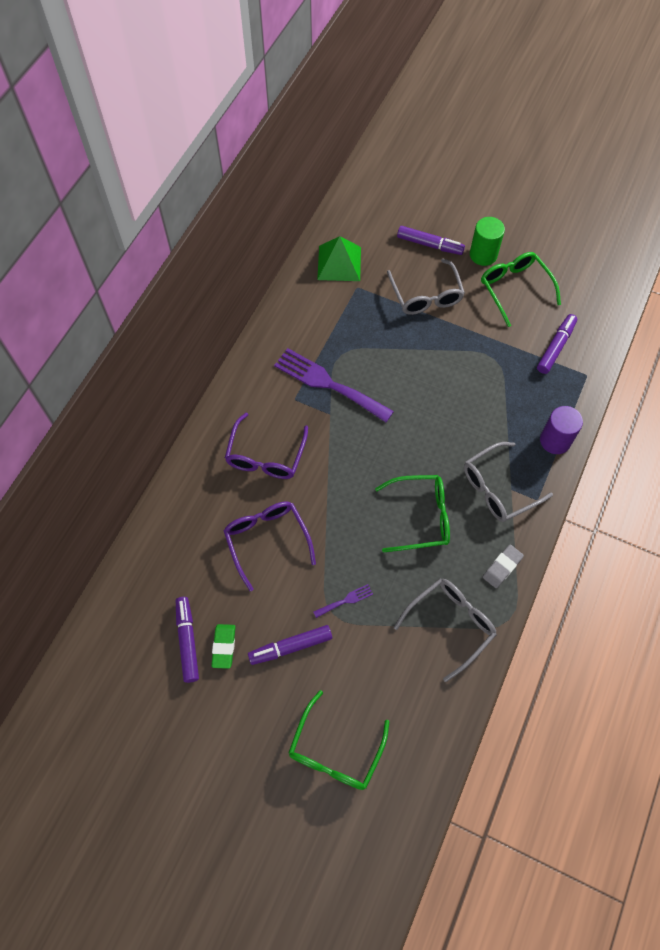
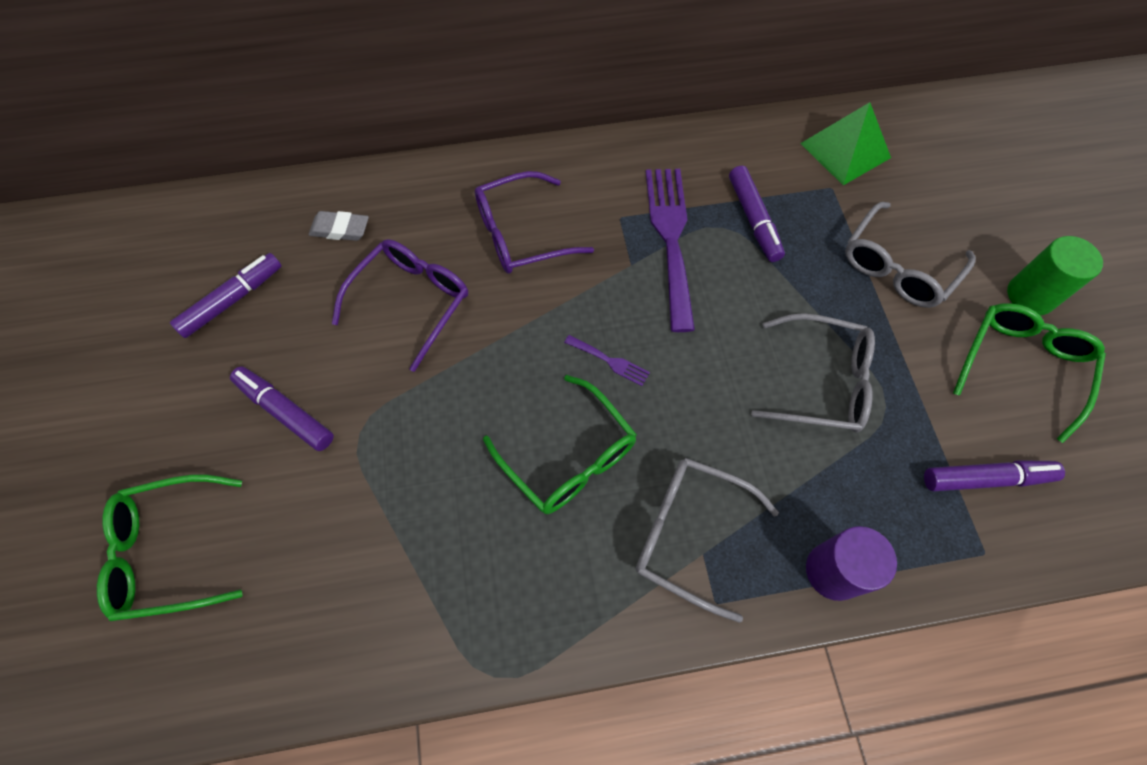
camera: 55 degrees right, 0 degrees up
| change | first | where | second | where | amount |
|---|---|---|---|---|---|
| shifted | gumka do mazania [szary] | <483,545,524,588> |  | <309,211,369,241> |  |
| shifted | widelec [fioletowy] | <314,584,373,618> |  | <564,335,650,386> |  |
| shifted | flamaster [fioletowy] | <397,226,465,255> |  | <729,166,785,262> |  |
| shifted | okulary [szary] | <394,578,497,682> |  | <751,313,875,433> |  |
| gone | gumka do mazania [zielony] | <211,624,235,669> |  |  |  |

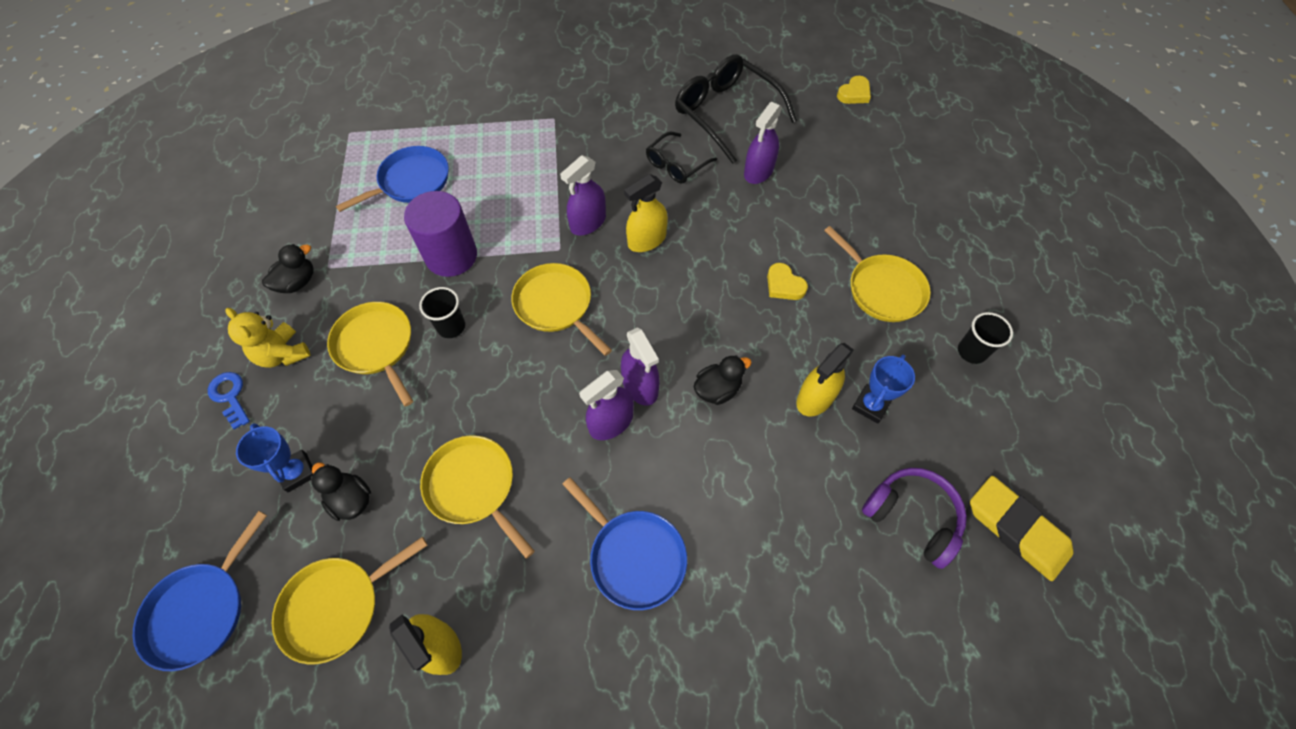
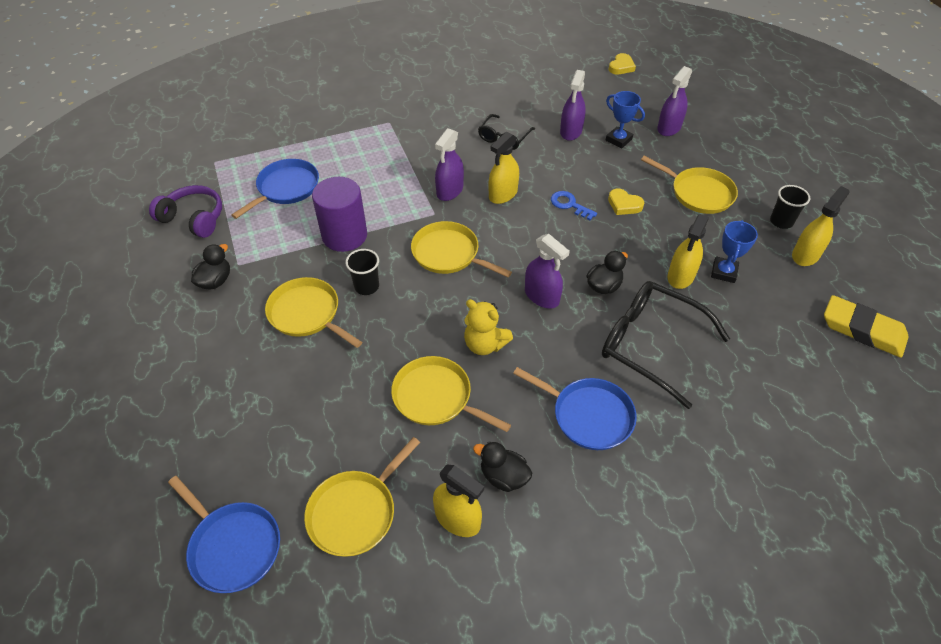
camera: 15 degrees left, 10 degrees down
| change | first | where | second | where | amount |
|---|---|---|---|---|---|
| shifted | słuchawki [fioletowy] | <862,468,967,569> |  | <149,185,222,238> |  |
| rotated | patelnia [niebieski] | <133,511,267,671> |  | <168,476,280,593> | 60 degrees counterclockwise |
| shifted | miś [żółty] | <225,308,311,368> |  | <464,299,513,355> |  |
| shifted | kaczka [czarny] | <311,462,371,521> |  | <473,441,532,492> |  |
| shifted | klucz [niebieski] | <208,372,250,430> |  | <551,191,597,220> |  |
| shifted | okulary [czarny] | <675,54,797,164> |  | <602,281,730,409> |  |
| shifted | puchar [niebieski] | <236,423,313,492> |  | <606,91,645,149> |  |
| shifted | spryskiwacz [fioletowy] | <579,370,634,440> |  | <657,66,692,136> |  |
| new |  |  | spryskiwacz [żółty] | <792,186,849,266> |  |

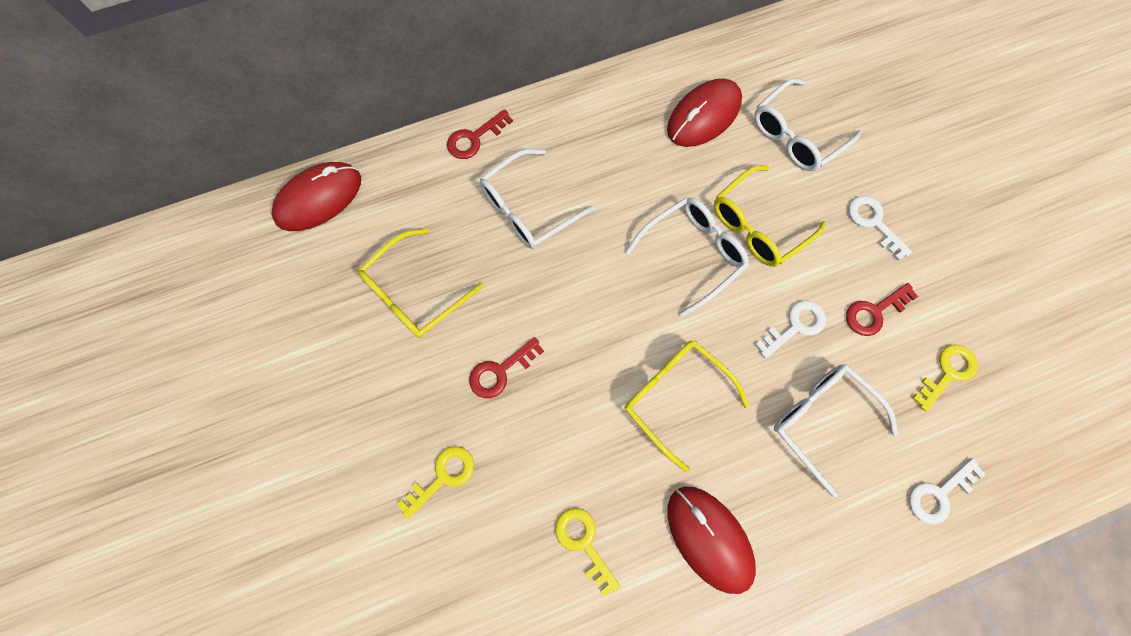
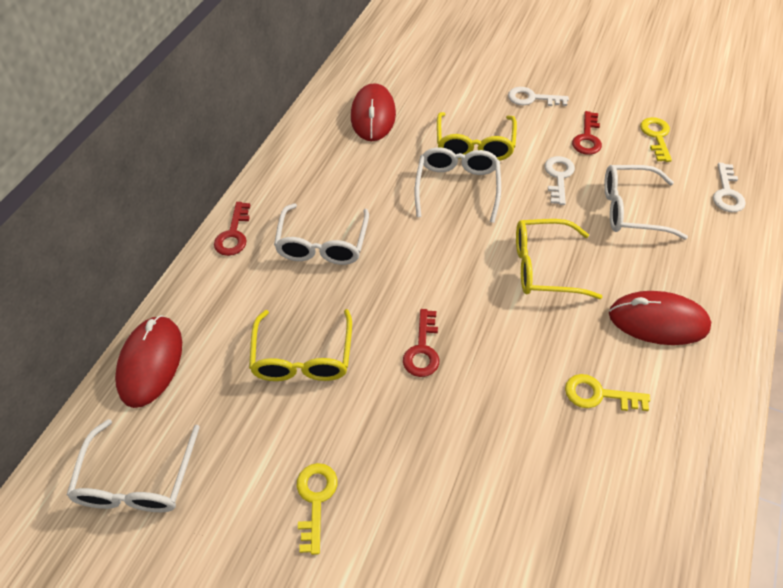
camera: 45 degrees left, 20 degrees down
| change | first | where | second | where | amount |
|---|---|---|---|---|---|
| shifted | okulary [biały] | <754,78,862,171> |  | <67,419,200,512> |  |
| shifted | klucz [żółty] | <397,446,474,520> |  | <297,463,337,555> |  |

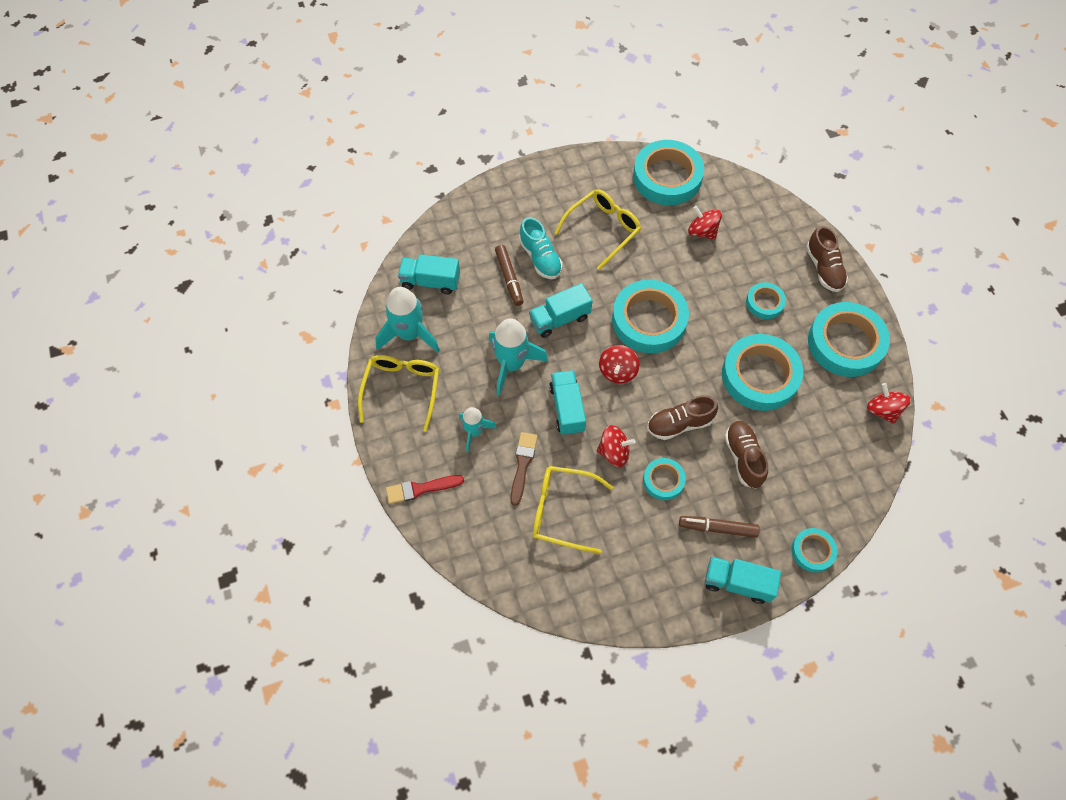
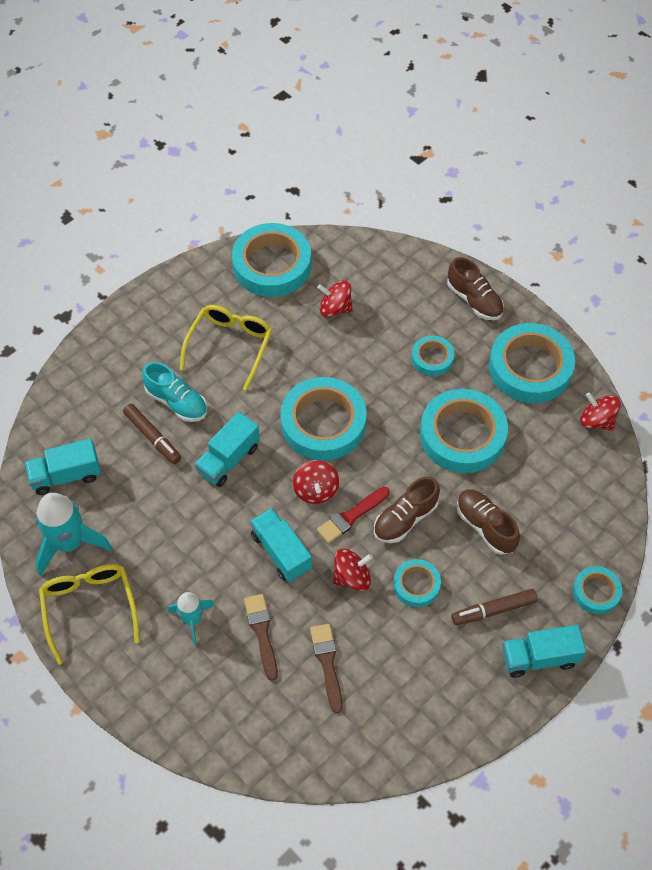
camera: 25 degrees left, 5 degrees down
| change | first | where | second | where | amount |
|---|---|---|---|---|---|
| swapped | okulary [żółty] | <533,466,613,554> | pędzel [brązowy] | <310,624,343,713> |  |
| shifted | pędzel [czerwony] | <386,475,464,504> |  | <317,487,390,543> |  |
| gone | rakieta [turkusowy] | <489,318,548,396> |  |  |  |

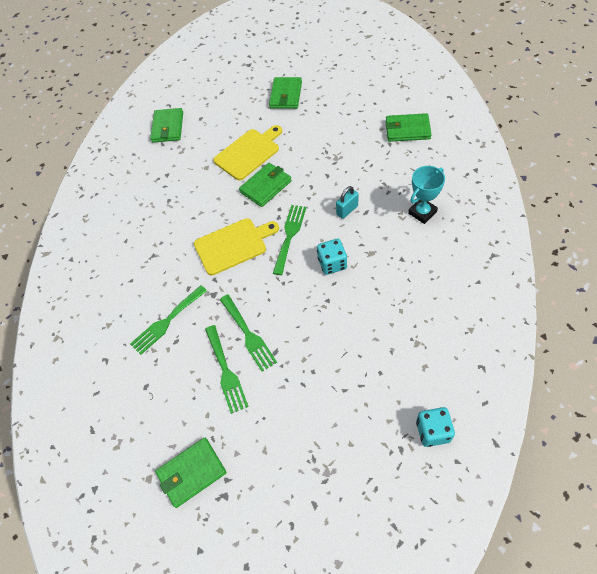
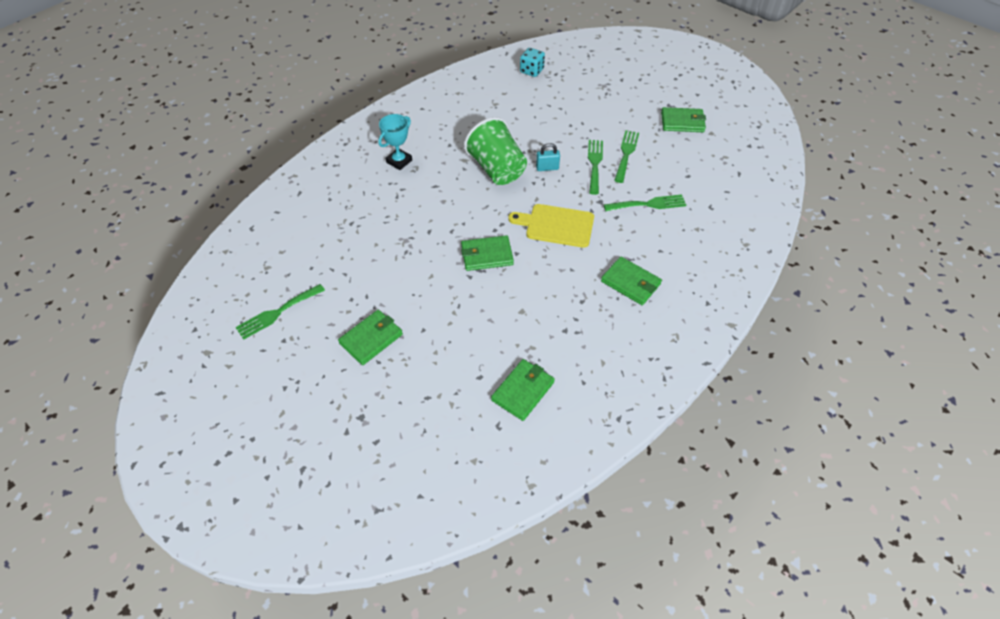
camera: 150 degrees left, 5 degrees down
| change | first | where | second | where | amount |
|---|---|---|---|---|---|
| shifted | widelec [zielony] | <273,205,306,275> |  | <235,284,325,340> |  |
| rotated | puchar [turkusowy] | <408,166,445,224> |  | <378,114,412,170> | 45 degrees counterclockwise |
| swapped | kostka do gry [turkusowy] | <317,239,347,275> | szklanka [zielony] | <464,117,527,185> |  |
| shifted | kłódka [turkusowy] | <336,186,358,219> |  | <536,143,560,171> |  |
| shifted | portfel [zielony] | <386,113,432,142> |  | <601,256,662,305> |  |
| gone | deska do krojenia [żółty] | <213,125,282,180> |  |  |  |

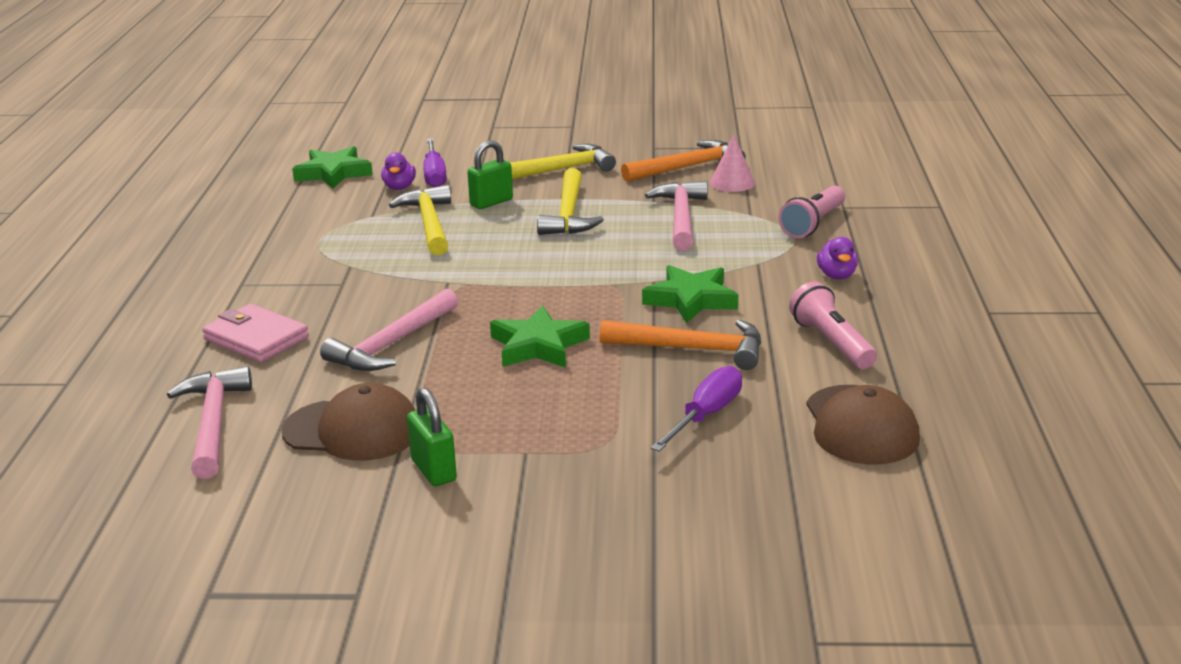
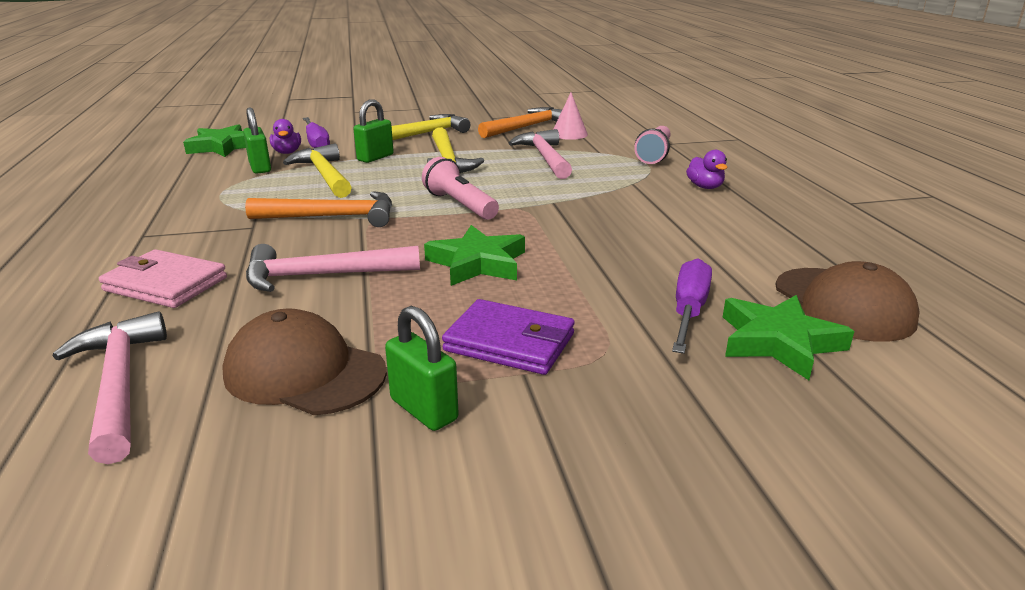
camera: 15 degrees left, 0 degrees up
| change | first | where | second | where | amount |
|---|---|---|---|---|---|
| rotated | czapka [brązowy] | <282,383,416,461> |  | <222,309,387,415> | 150 degrees counterclockwise |
| new |  |  | kłódka [zielony] | <243,108,271,174> |  |
| shifted | młotek [pomarańczowy] | <600,320,761,370> |  | <245,191,392,227> |  |
| rotated | młotek [różowy] | <320,289,458,371> |  | <246,244,420,292> | 60 degrees clockwise |
| shifted | latarka [różowy] | <789,282,877,369> |  | <422,157,499,220> |  |
| new |  |  | portfel [fioletowy] | <442,299,575,375> |  |
| shifted | gwiazda [zielony] | <642,265,738,323> |  | <723,295,854,380> |  |

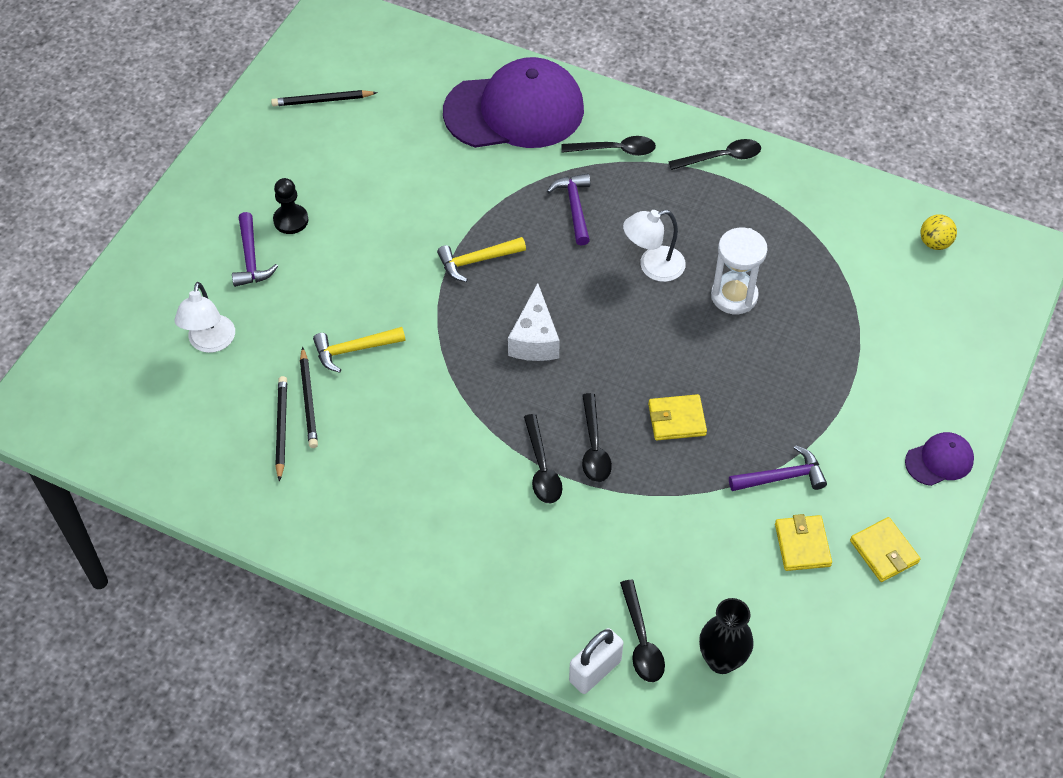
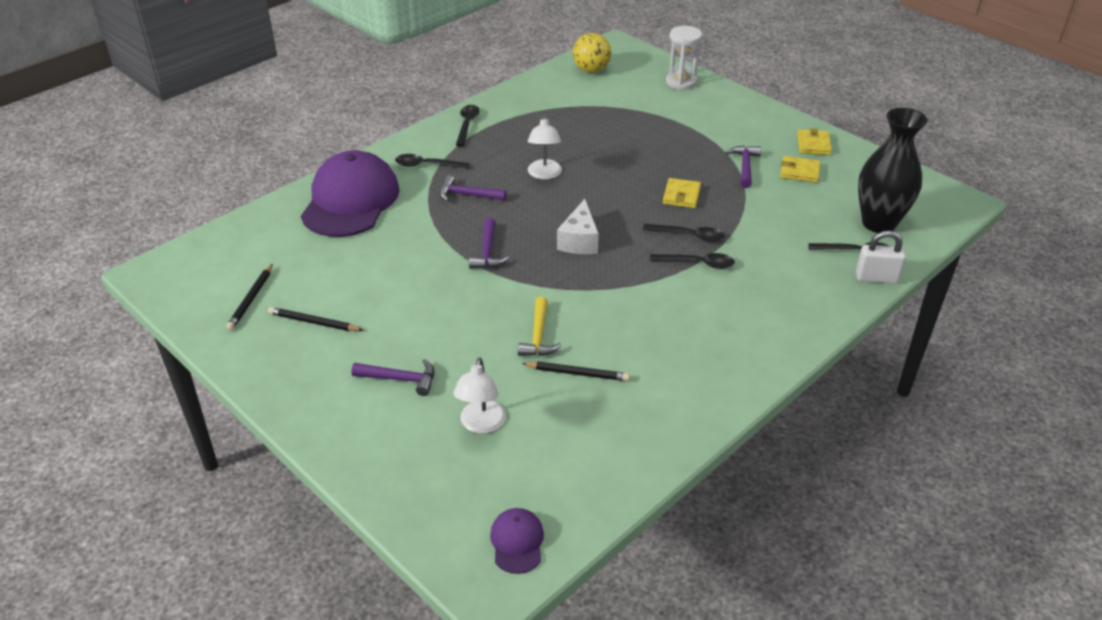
camera: 70 degrees left, 15 degrees down
| change | first | where | second | where | amount |
|---|---|---|---|---|---|
| shifted | ołówek [czarny] | <275,376,287,482> |  | <268,307,363,331> |  |
| rotated | łyżka [czarny] | <561,136,656,156> |  | <395,154,470,169> | 105 degrees counterclockwise |
| rotated | lampka [biały] | <174,282,235,353> |  | <453,357,506,434> | 75 degrees clockwise |
| repainted | młotek [żółty] | <437,237,526,282> | młotek [fioletowy] | <469,218,509,269> |  |
| shifted | czapka [fioletowy] | <905,432,974,486> |  | <490,508,544,574> |  |
| rotated | ser [biały] | <508,283,560,361> |  | <557,199,599,254> | 75 degrees clockwise |
| scaled | piłka [żółty] | <920,214,957,250> |  | <573,33,611,73> | x1.63 |
| shifted | klepsydra [biały] | <711,228,768,314> |  | <666,26,702,90> |  |
| rotated | portfel [żółty] | <850,517,920,582> |  | <797,128,832,155> | 75 degrees counterclockwise |
| rotated | kłódka [biały] | <569,628,623,694> |  | <856,231,906,284> | 60 degrees counterclockwise |
| scaled | wazon [czarny] | <699,598,754,674> |  | <858,108,928,233> | x1.62 |
| gone | pionek [czarny] | <273,178,309,234> |  |  |  |

